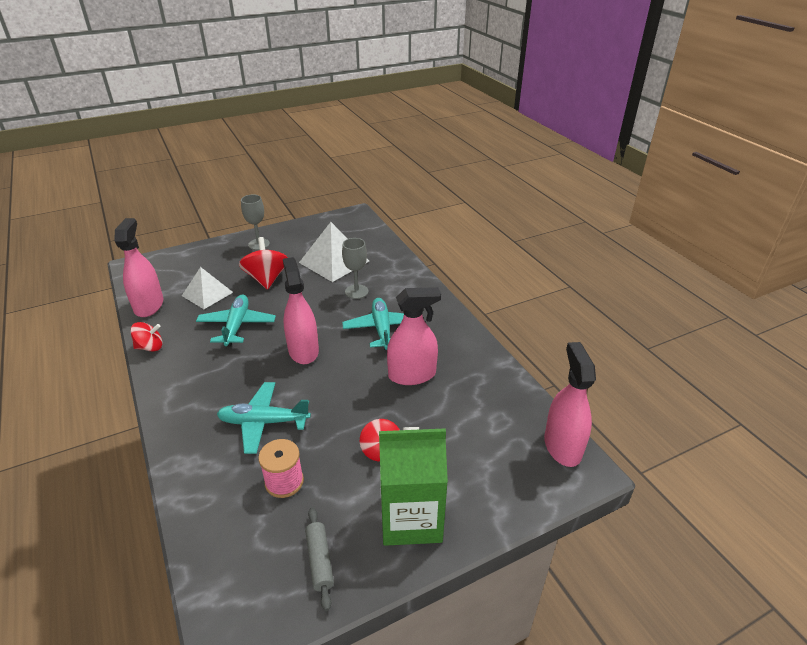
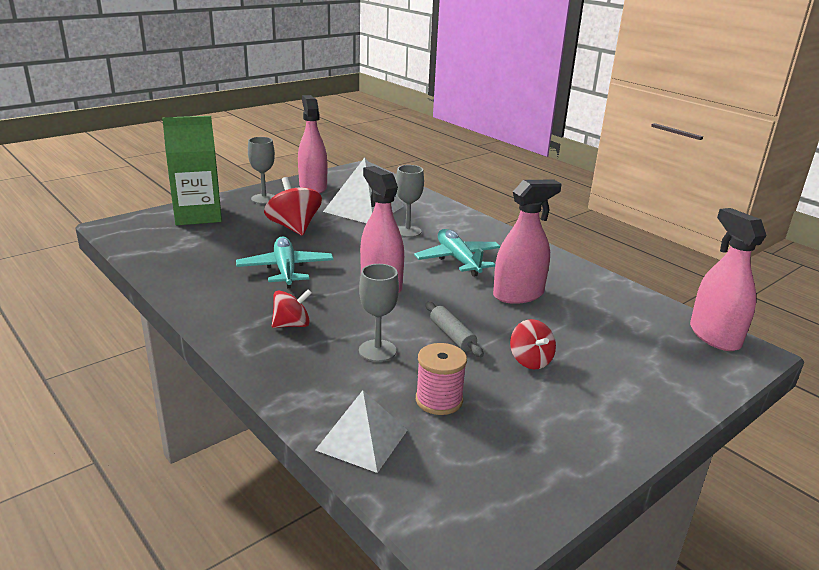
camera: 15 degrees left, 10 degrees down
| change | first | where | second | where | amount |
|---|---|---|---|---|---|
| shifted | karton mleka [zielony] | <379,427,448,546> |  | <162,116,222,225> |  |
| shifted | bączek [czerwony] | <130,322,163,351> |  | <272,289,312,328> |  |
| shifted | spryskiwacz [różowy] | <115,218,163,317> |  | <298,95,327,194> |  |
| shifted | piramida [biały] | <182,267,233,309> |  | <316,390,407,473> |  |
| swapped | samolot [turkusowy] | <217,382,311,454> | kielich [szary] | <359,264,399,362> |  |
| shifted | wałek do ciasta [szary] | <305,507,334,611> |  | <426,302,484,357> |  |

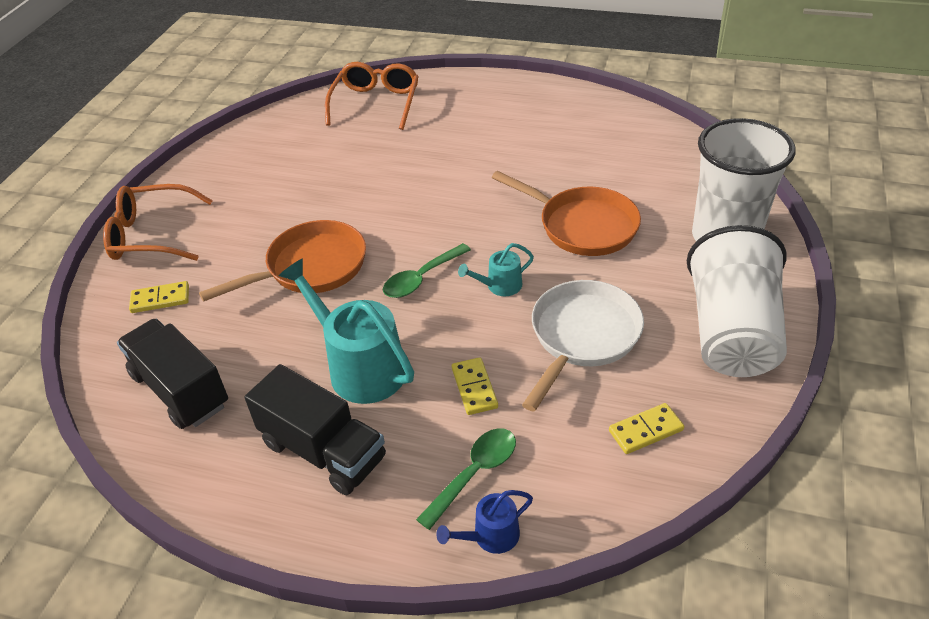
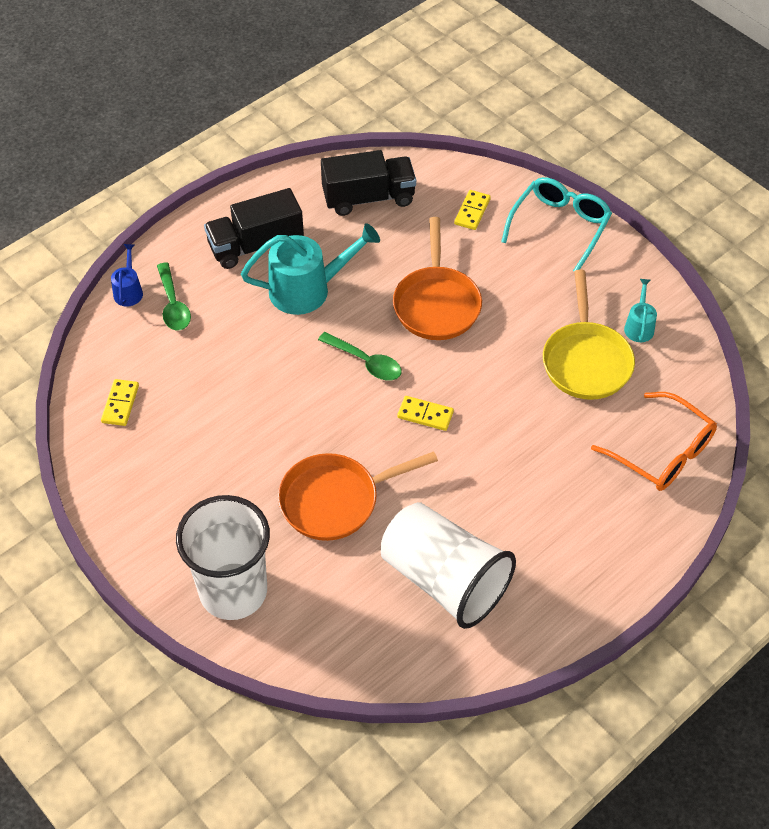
camera: 120 degrees right, 10 degrees up
| change | first | where | second | where | amount |
|---|---|---|---|---|---|
| rotated | łyżka [zielony] | <383,243,471,298> |  | <318,332,402,381> | 135 degrees clockwise |
| shifted | szklanka [biały] | <687,225,787,377> |  | <381,502,516,629> |  |
| shifted | kostka domina [żółty] | <452,357,498,415> |  | <397,396,454,431> |  |
| repainted | okulary [pomarańczowy] | <103,184,213,261> | okulary [turkusowy] | <501,177,612,271> |  |
| new |  |  | patelnia [żółty] | <543,270,635,400> |  |
| shifted | konewka [turkusowy] | <458,243,534,296> |  | <624,279,657,342> |  |
| gone | patelnia [biały] | <522,280,644,411> |  |  |  |

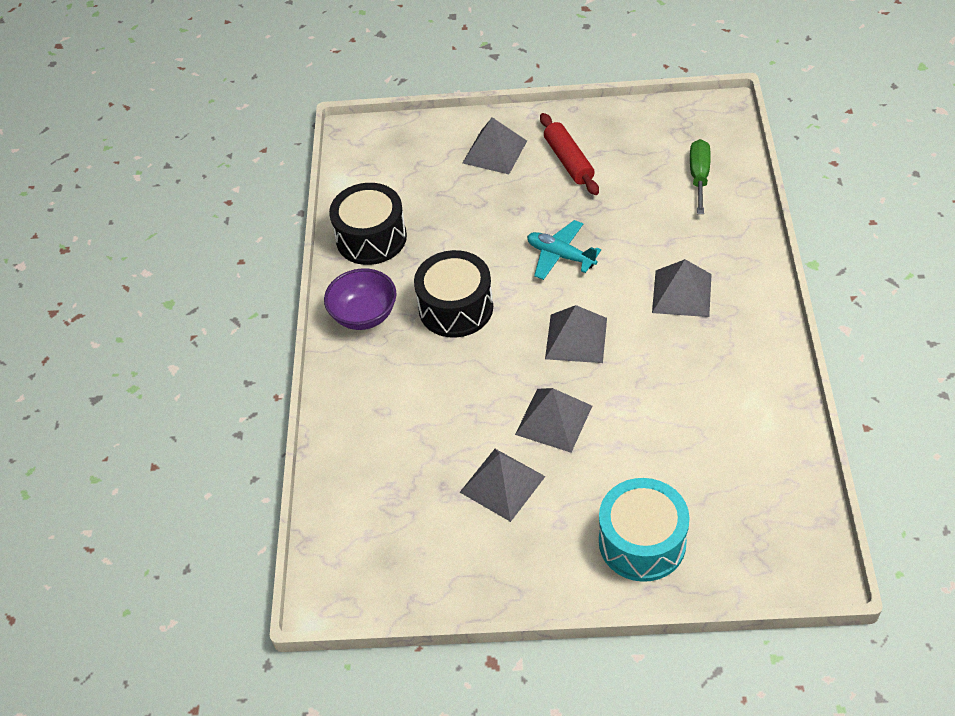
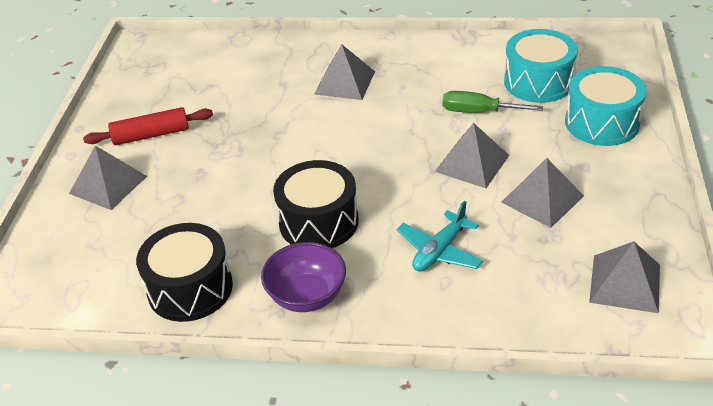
camera: 85 degrees left, 10 degrees down
| change | first | where | second | where | amount |
|---|---|---|---|---|---|
| shifted | samolot [turkusowy] | <527,220,601,280> |  | <396,201,483,272> |  |
| shifted | śrubokręt [zielony] | <690,139,711,214> |  | <443,91,543,113> |  |
| new |  |  | bęben [turkusowy] | <504,29,578,103> |  |
| shifted | piramida [szary] | <545,305,607,363> |  | <589,241,660,313> |  |

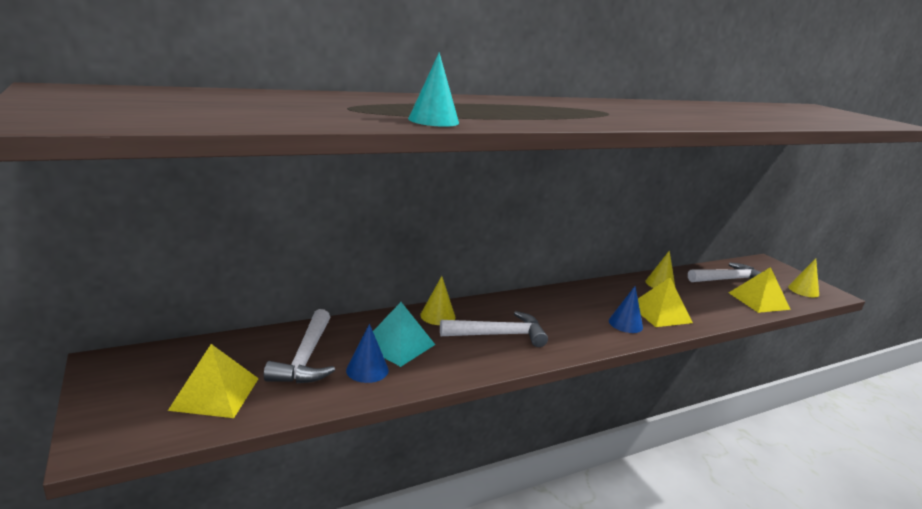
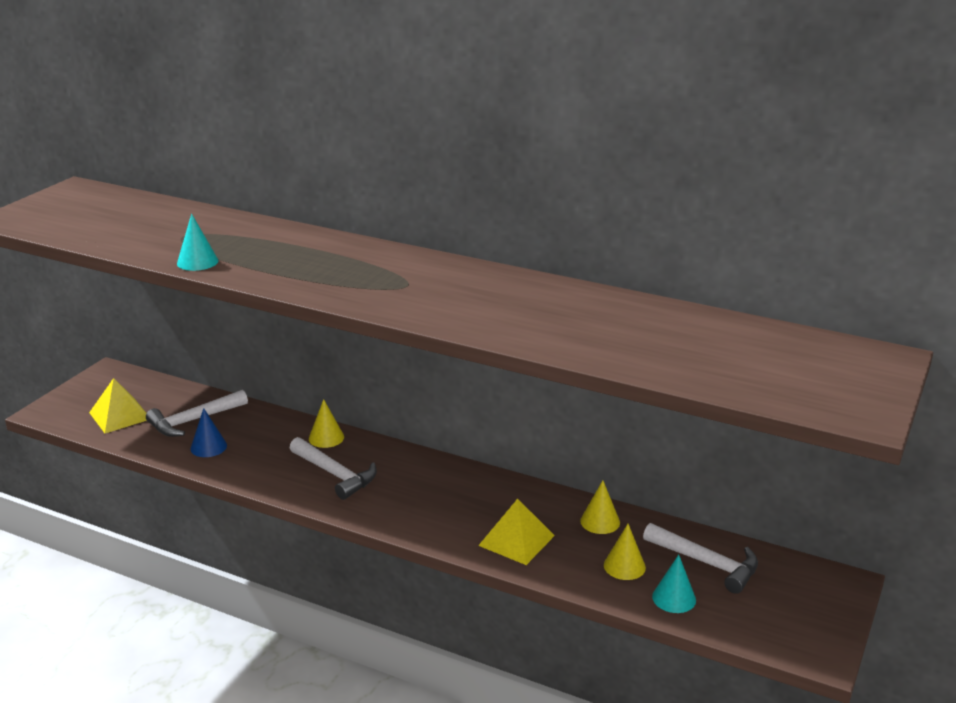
camera: 55 degrees right, 5 degrees up
| change | first | where | second | where | amount |
|---|---|---|---|---|---|
| shifted | stożek [żółty] | <788,258,819,297> |  | <604,524,646,580> |  |
| swapped | piramida [żółty] | <729,267,791,313> | stożek [turkusowy] | <652,554,696,613> |  |
| gone | piramida [turkusowy] | <373,302,435,367> |  |  |  |
| gone | stożek [niebieski] | <609,286,643,333> |  |  |  |

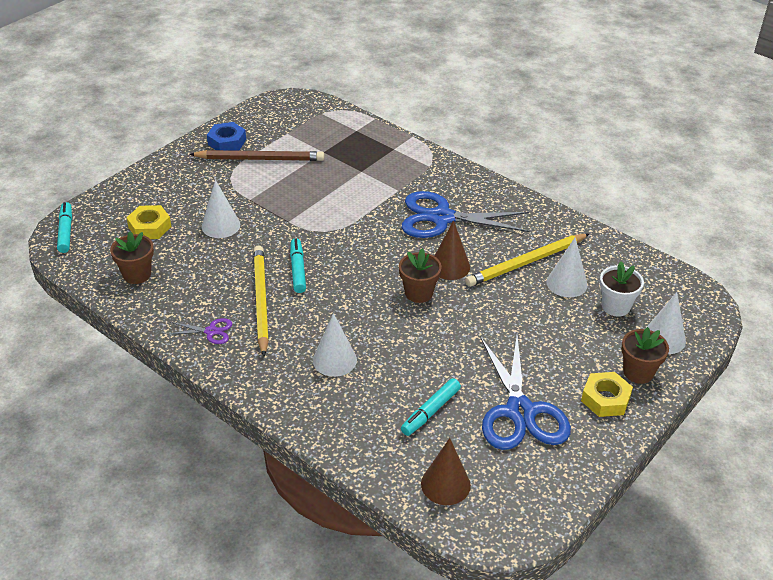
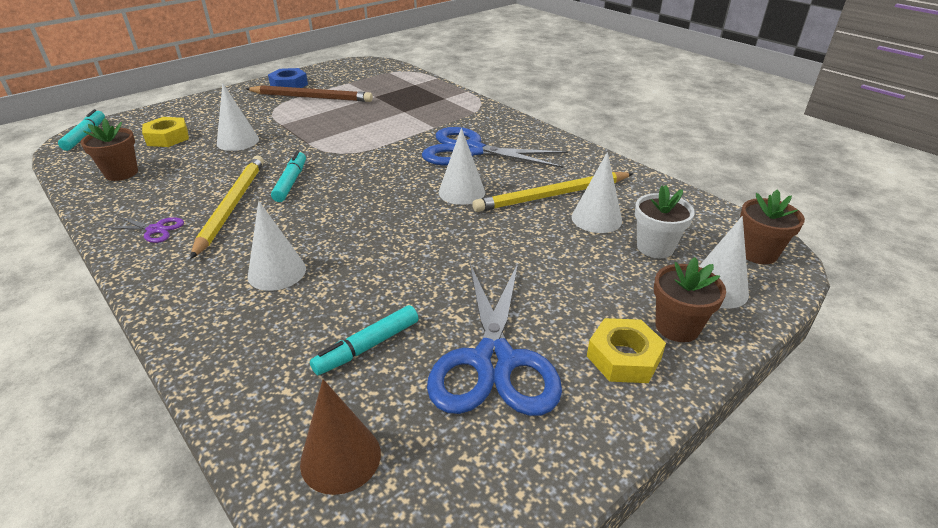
camera: 10 degrees right, 5 degrees down
| change | first | where | second | where | amount |
|---|---|---|---|---|---|
| repainted | stożek [brązowy] | <435,220,470,280> | stożek [biały] | <439,128,485,205> |  |
| shifted | doniczka [brązowy] | <399,248,442,303> |  | <740,189,805,264> |  |

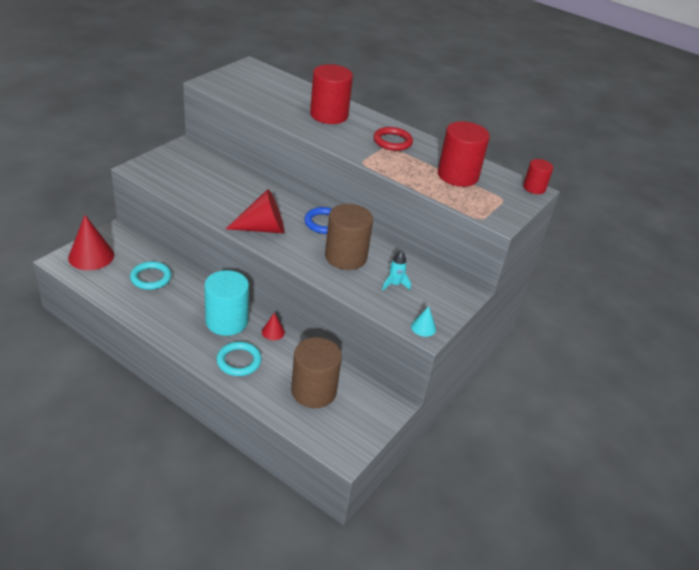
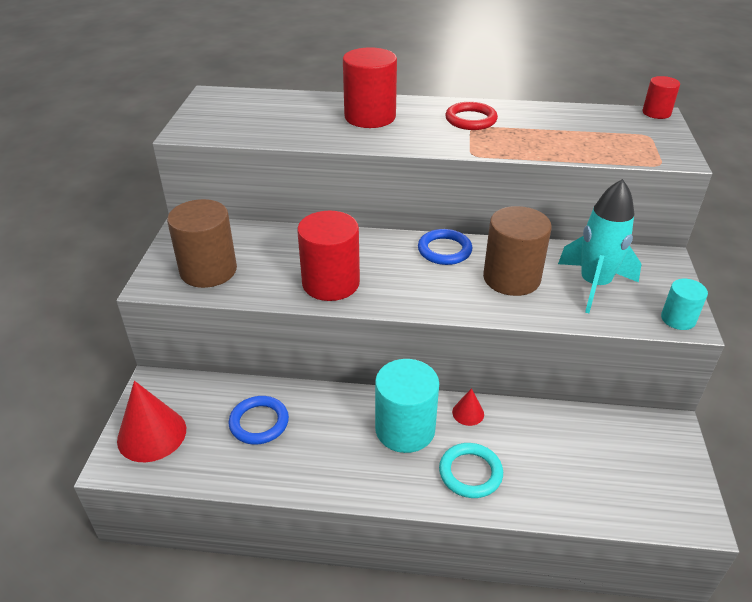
camera: 25 degrees left, 0 degrees up
| change | first | where | second | where | amount |
|---|---|---|---|---|---|
| shifted | walec [brązowy] | <291,337,342,408> |  | <167,199,237,288> |  |
| repainted | pierścień [turkusowy] | <130,261,171,290> | pierścień [niebieski] | <229,396,289,444> |  |
| shifted | walec [czerwony] | <438,121,490,187> |  | <297,211,360,301> |  |
| scaled | rakieta [turkusowy] | <382,250,411,290> |  | <558,179,642,313> | x2.11 |
| swapped | stożek [turkusowy] | <411,306,436,337> | walec [turkusowy] | <661,279,708,330> |  |
| gone | stożek [czerwony] | <226,189,284,233> |  |  |  |

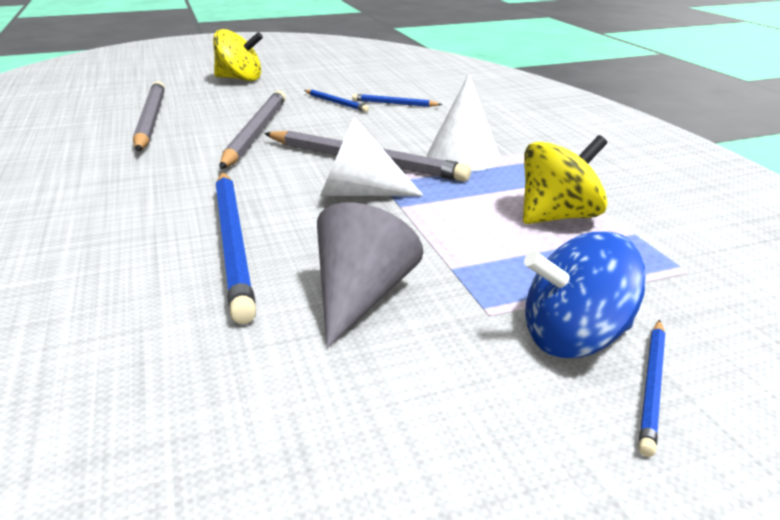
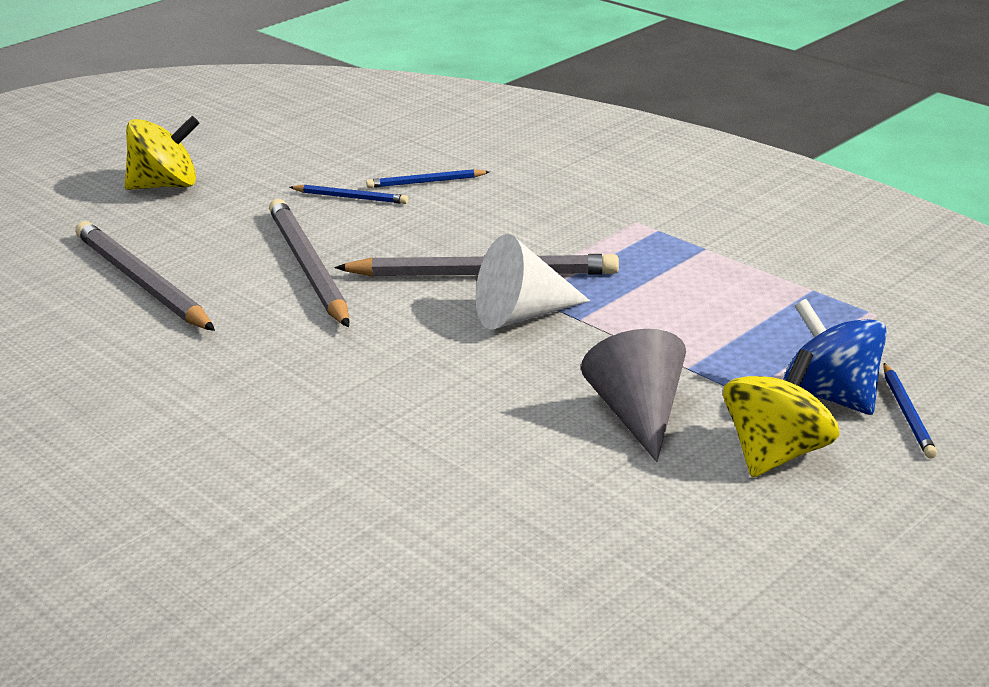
camera: 25 degrees left, 0 degrees up
| change | first | where | second | where | amount |
|---|---|---|---|---|---|
| shifted | bączek [żółty] | <523,135,607,224> |  | <723,349,840,477> |  |
| rotated | bączek [niebieski] | <524,232,646,358> |  | <783,299,887,415> | 90 degrees clockwise |
| gone | ołówek [niebieski] | <216,172,256,324> |  |  |  |
| gone | stożek [biały] | <427,74,501,171> |  |  |  |

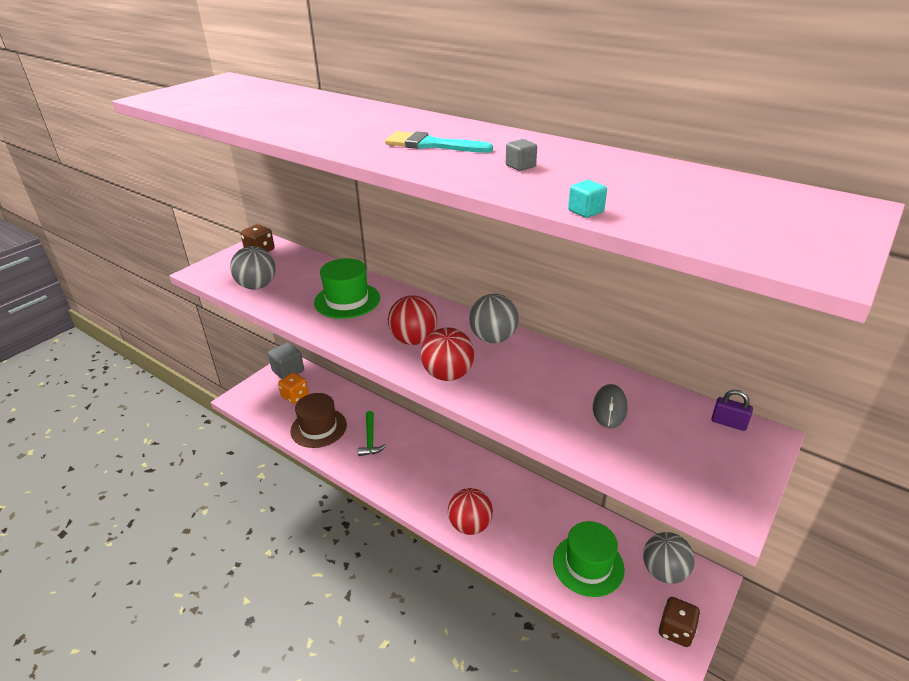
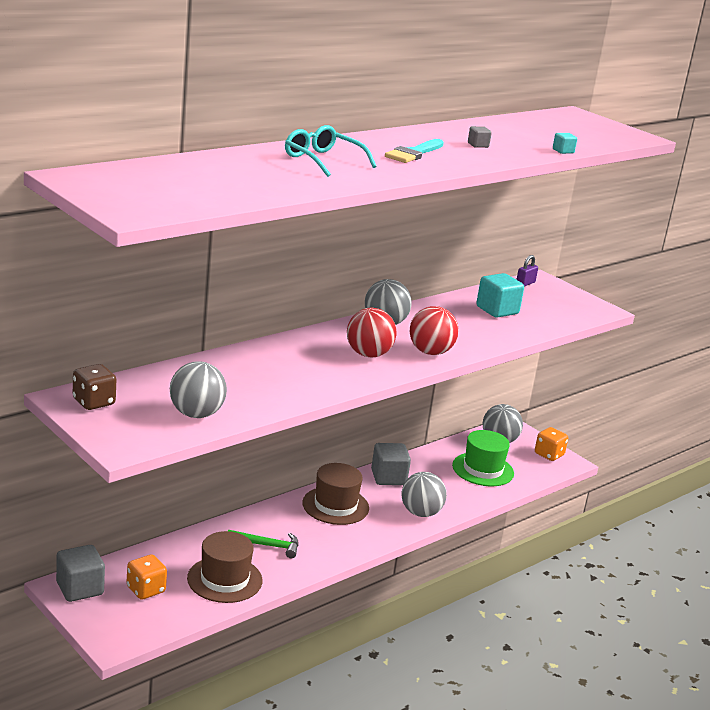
camera: 80 degrees left, 10 degrees down
| change | first | where | second | where | amount |
|---|---|---|---|---|---|
| new |  |  | okulary [turkusowy] | <285,125,376,177> |  |
| new |  |  | kapelusz [brązowy] | <302,463,369,525> |  |
| new |  |  | sześcian [szary] | <371,443,411,485> |  |
| repainted | piłka [czerwony] | <448,488,493,535> | piłka [szary] | <401,472,447,517> |  |
| swapped | myszka [szary] | <593,384,628,428> | sześcian [turkusowy] | <476,273,524,318> |  |
| repainted | kostka do gry [brązowy] | <658,597,700,647> | kostka do gry [pomarańczowy] | <535,427,568,461> |  |
| gone | kapelusz [zielony] | <314,258,380,319> |  |  |  |

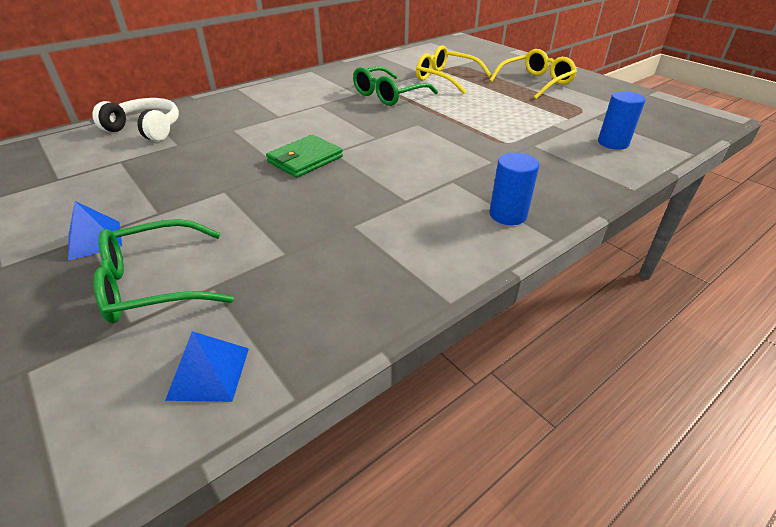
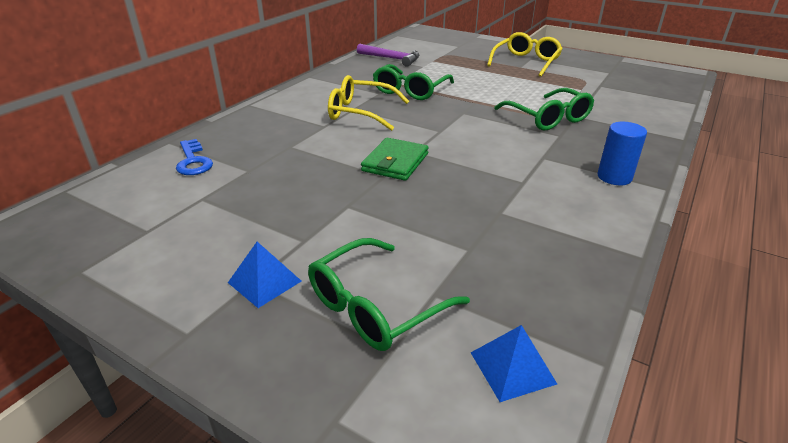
camera: 20 degrees left, 5 degrees down
| change | first | where | second | where | amount |
|---|---|---|---|---|---|
| swapped | słuchawki [biały] | <92,98,179,141> | klucz [niebieski] | <176,139,213,175> |  |
| shifted | okulary [żółty] | <416,45,491,94> |  | <328,75,409,131> |  |
| new |  |  | młotek [fioletowy] | <357,44,420,67> |  |
| new |  |  | okulary [zielony] | <494,88,594,131> |  |
| gone | walec [niebieski] | <598,91,646,150> |  |  |  |

